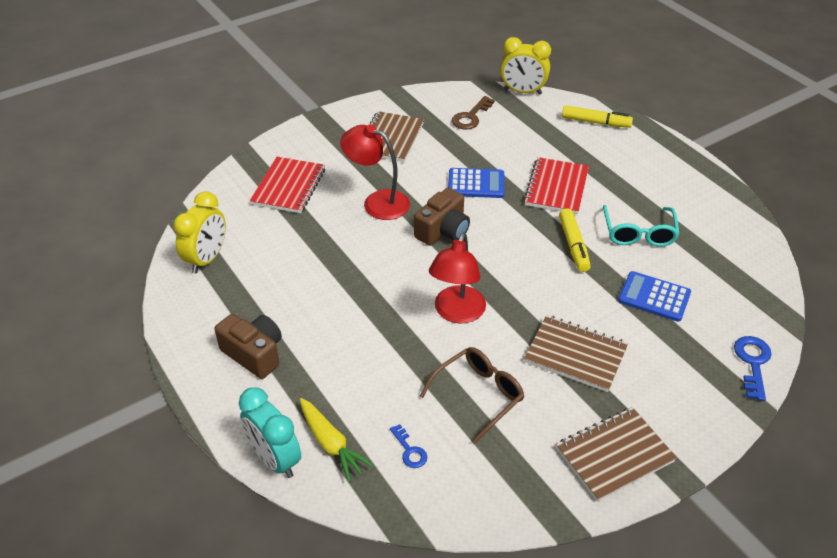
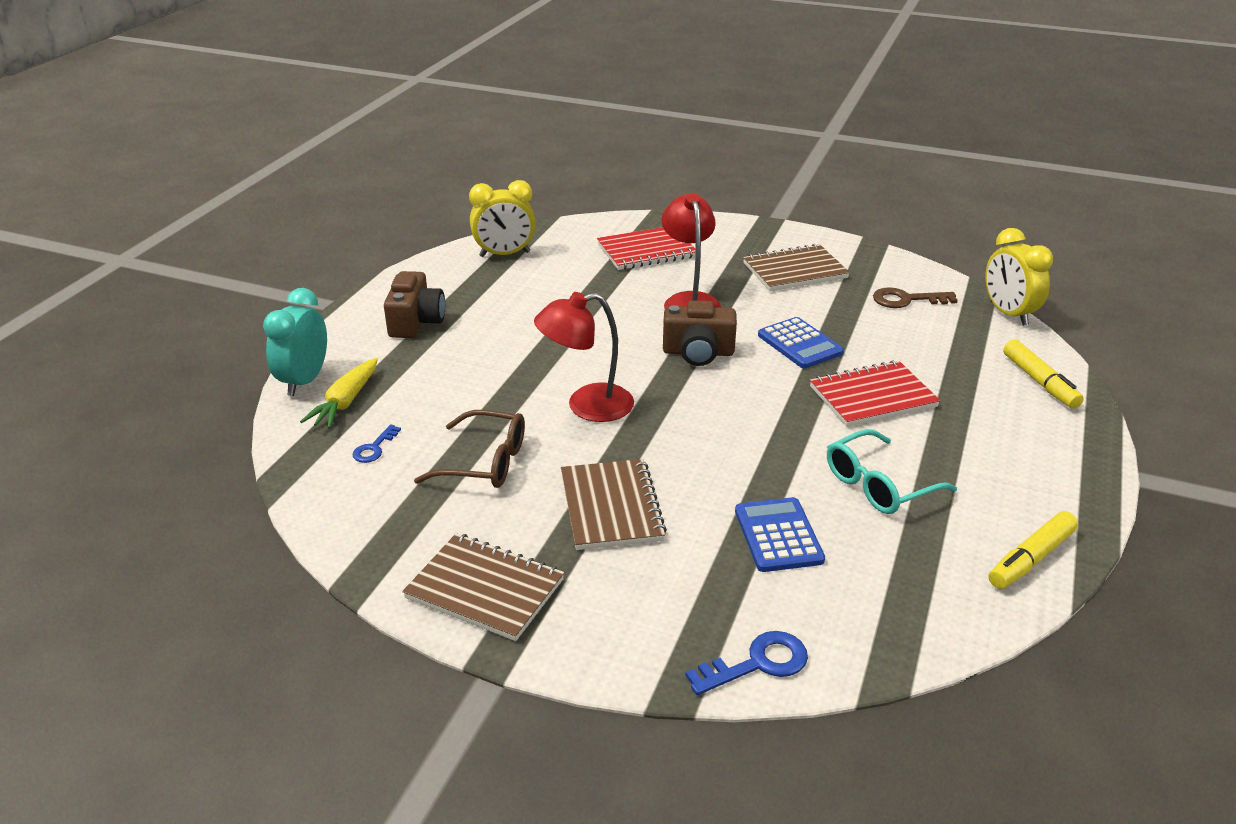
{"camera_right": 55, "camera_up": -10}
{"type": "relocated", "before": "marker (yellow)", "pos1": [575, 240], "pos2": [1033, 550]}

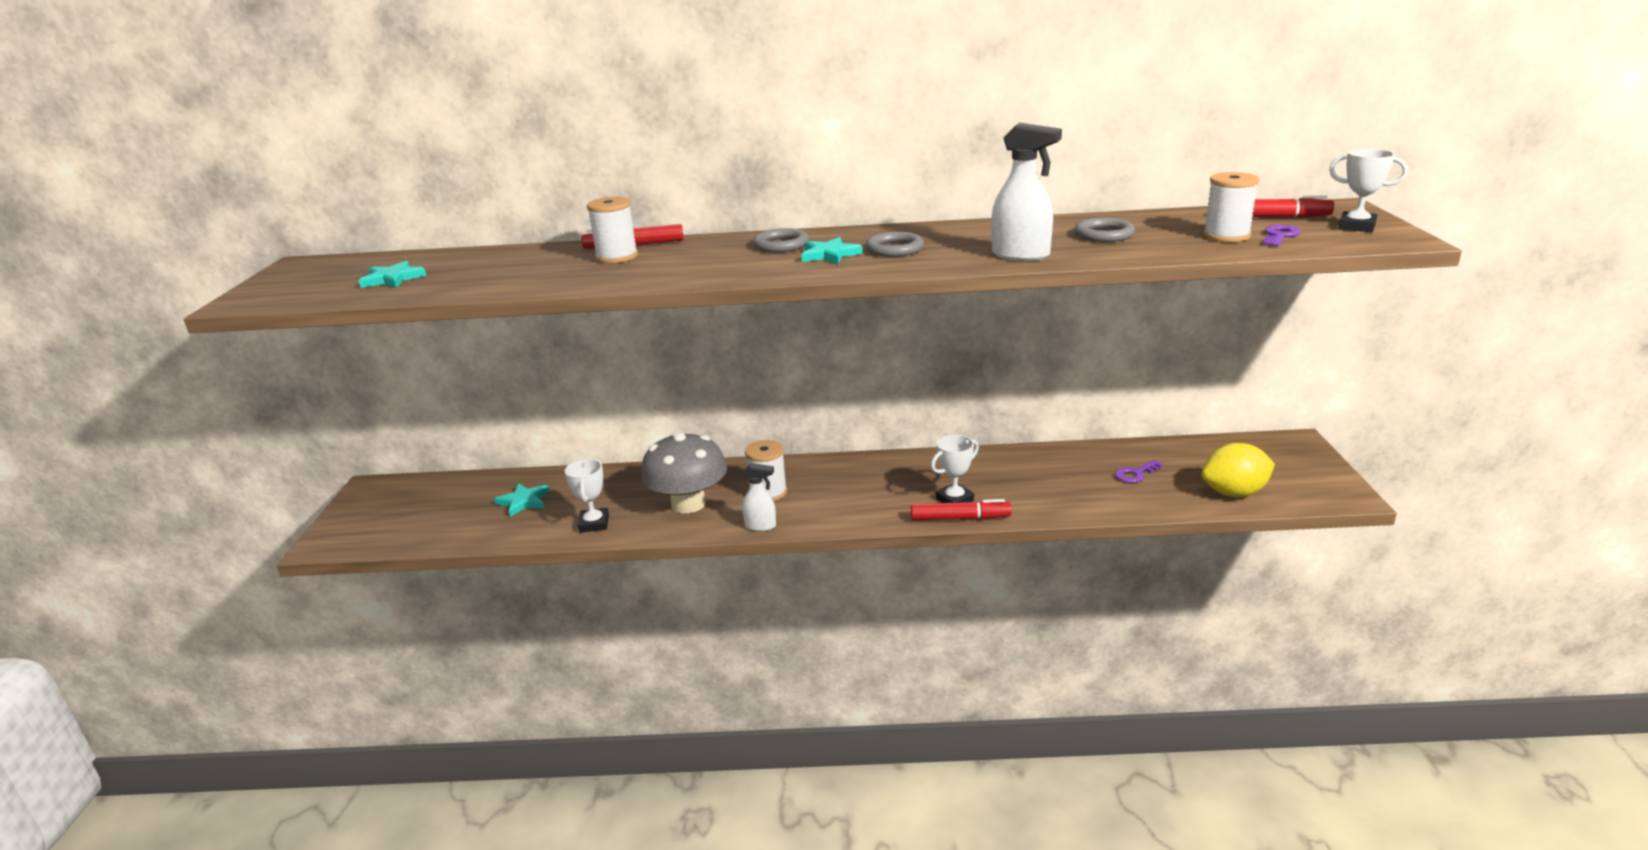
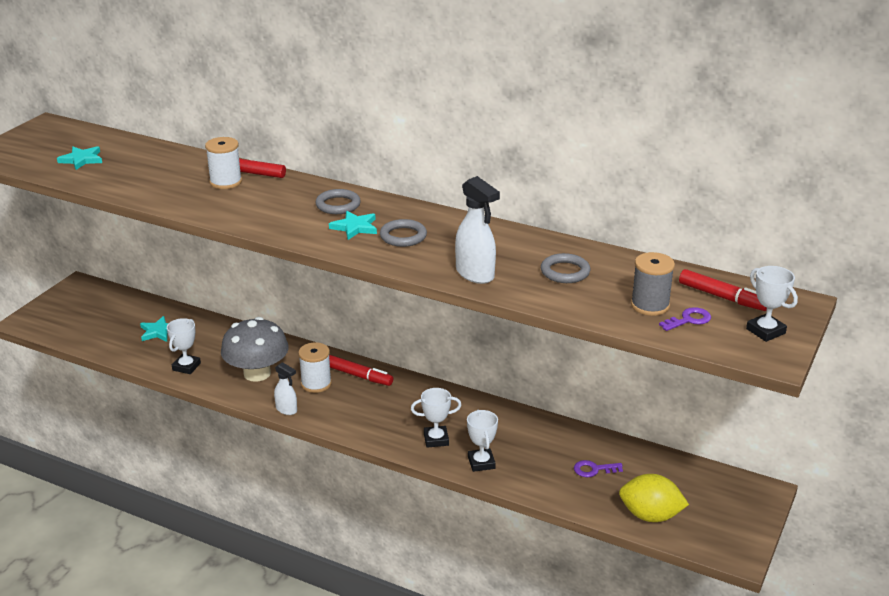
{"camera_right": 25, "camera_up": 5}
{"type": "colour", "before": "spool (white)", "after": "spool (grey)", "pos1": [1231, 207], "pos2": [653, 284]}
{"type": "relocated", "before": "marker (red)", "pos1": [961, 509], "pos2": [361, 370]}
{"type": "appeared", "after": "trophy (white)", "pos2": [482, 441]}

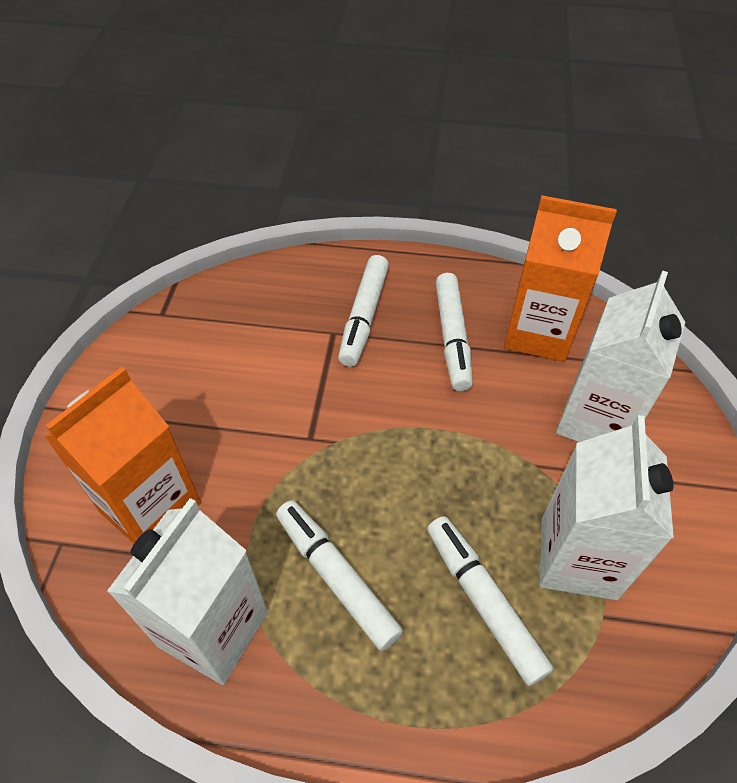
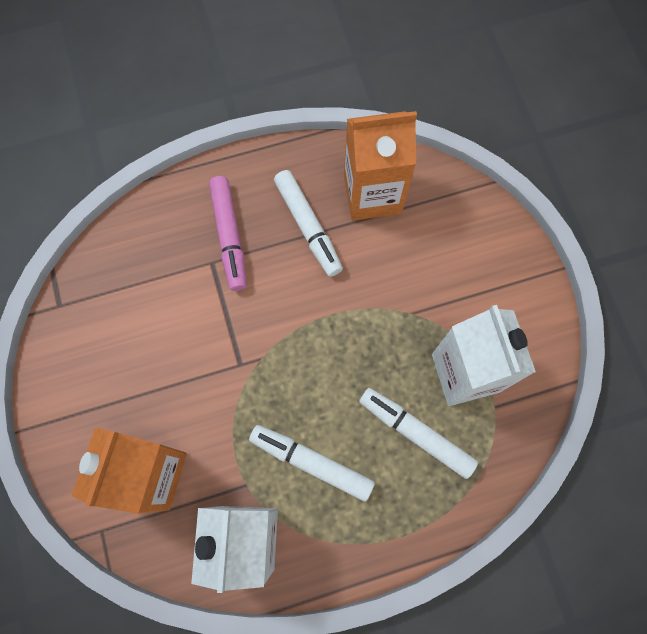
{"camera_right": -25, "camera_up": 20}
{"type": "colour", "before": "marker (white)", "after": "marker (pink)", "pos1": [363, 311], "pos2": [228, 233]}
{"type": "missing", "before": "carton (white)", "pos1": [620, 356]}

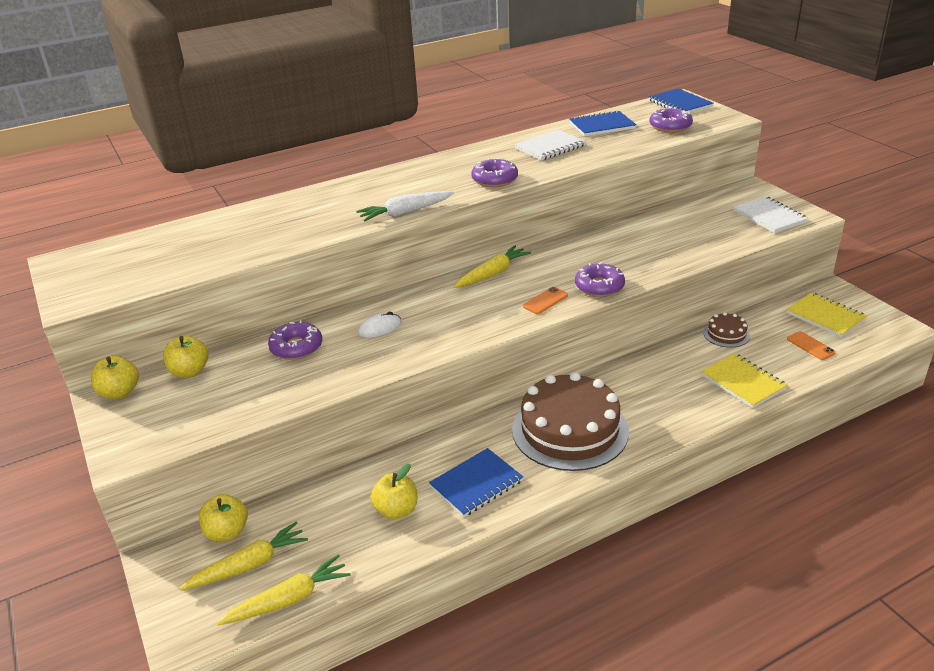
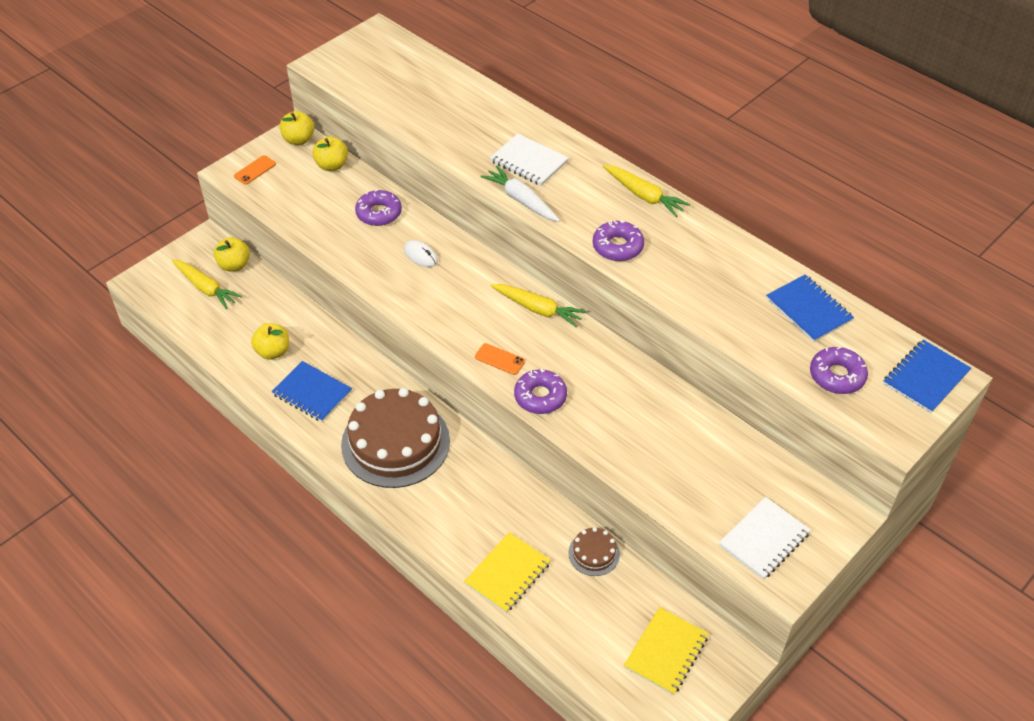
{"camera_right": 70, "camera_up": 15}
{"type": "relocated", "before": "notebook (white)", "pos1": [550, 145], "pos2": [529, 160]}
{"type": "relocated", "before": "phone (orange)", "pos1": [811, 345], "pos2": [255, 169]}
{"type": "relocated", "before": "carrot (yellow)", "pos1": [283, 590], "pos2": [646, 191]}

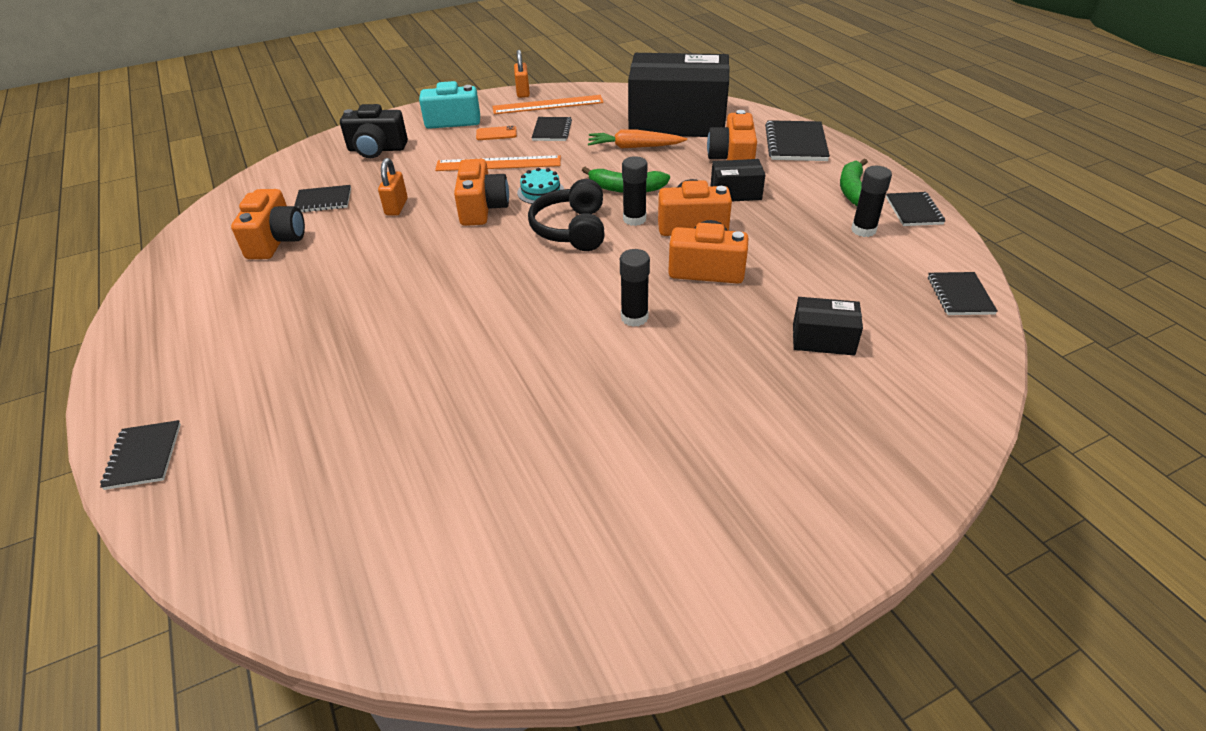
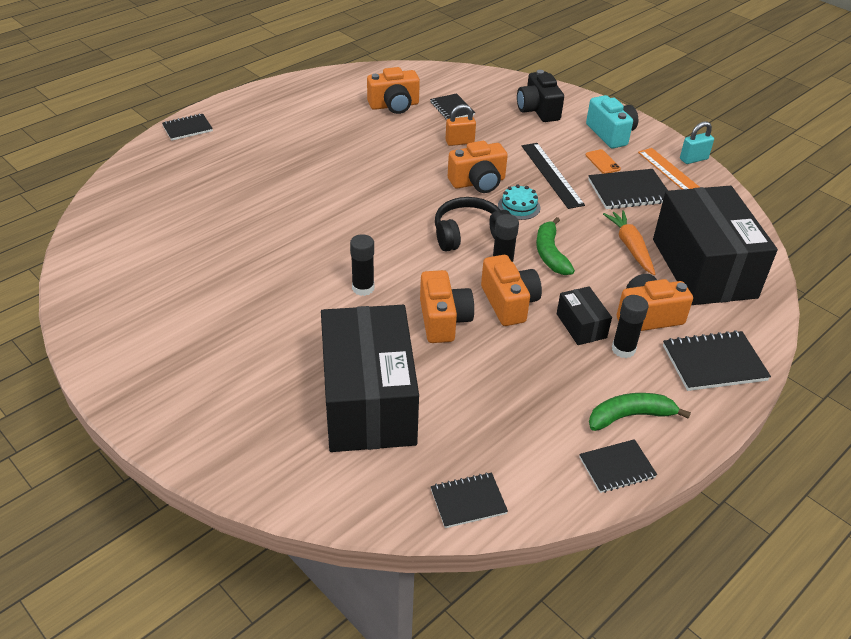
{"camera_right": 70, "camera_up": 0}
{"type": "colour", "before": "padlock (orange)", "after": "padlock (turquoise)", "pos1": [522, 74], "pos2": [697, 143]}
{"type": "size", "before": "notebook (black)", "pos1": [552, 129], "pos2": [628, 189], "scale": 1.54}
{"type": "colour", "before": "ruler (orange)", "after": "ruler (black)", "pos1": [498, 163], "pos2": [553, 176]}
{"type": "relocated", "before": "glue stick (black)", "pos1": [871, 201], "pos2": [630, 326]}
{"type": "size", "before": "box (black)", "pos1": [828, 326], "pos2": [370, 378], "scale": 2.32}

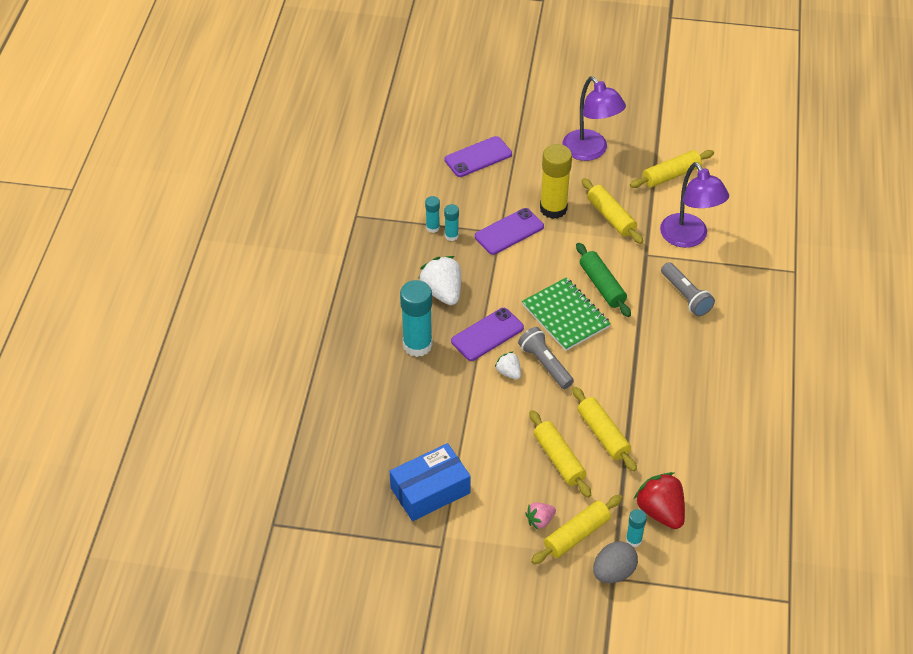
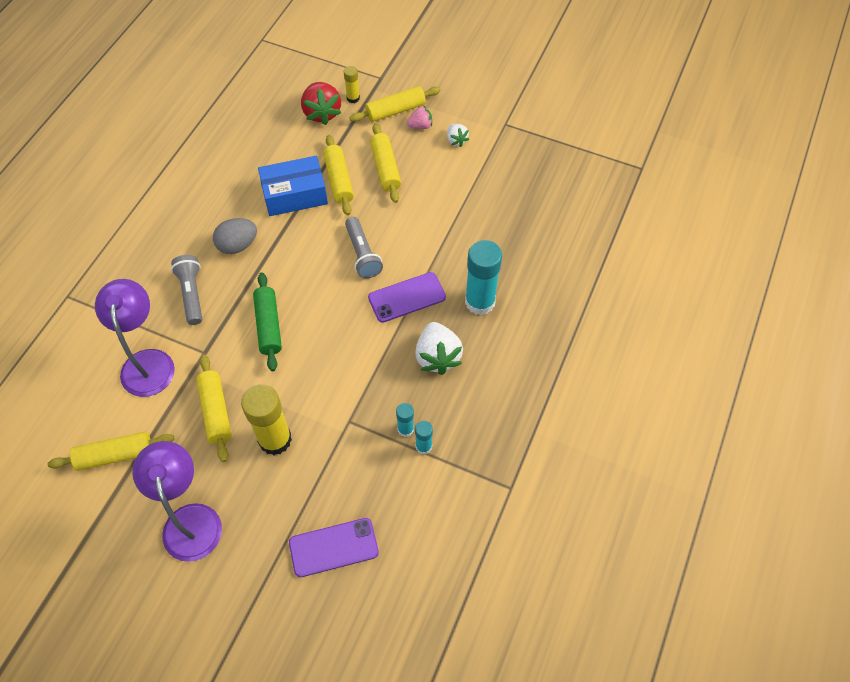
{"camera_right": -165, "camera_up": 10}
{"type": "missing", "before": "phone (purple)", "pos1": [509, 231]}
{"type": "missing", "before": "notebook (green)", "pos1": [566, 314]}
{"type": "relocated", "before": "strawberry (white)", "pos1": [508, 365], "pos2": [458, 135]}
{"type": "relocated", "before": "box (blue)", "pos1": [430, 482], "pos2": [293, 186]}
{"type": "colour", "before": "glue stick (turquoise)", "after": "glue stick (yellow)", "pos1": [636, 528], "pos2": [352, 84]}
{"type": "relocated", "before": "egg (grey)", "pos1": [615, 562], "pos2": [235, 236]}

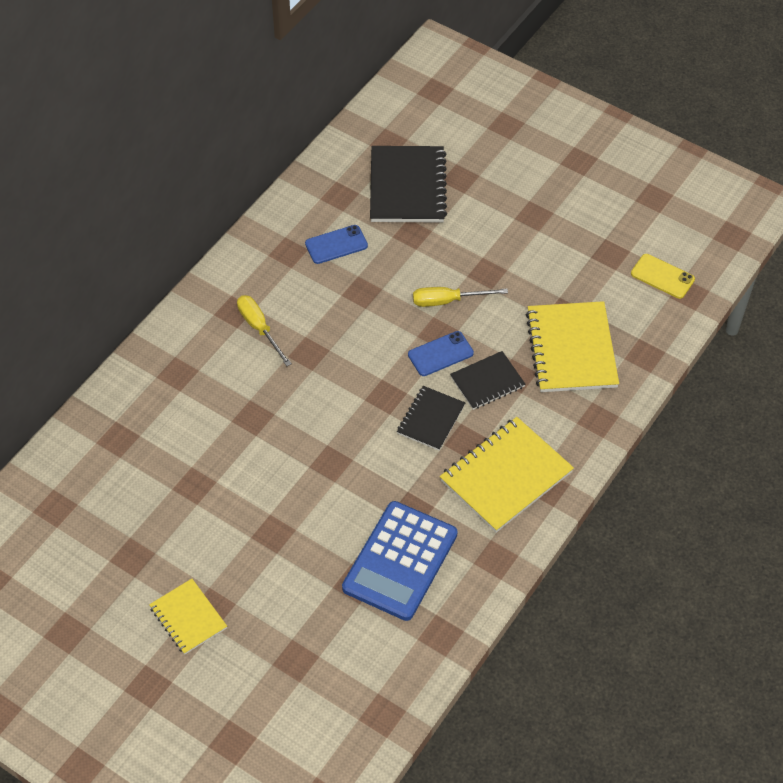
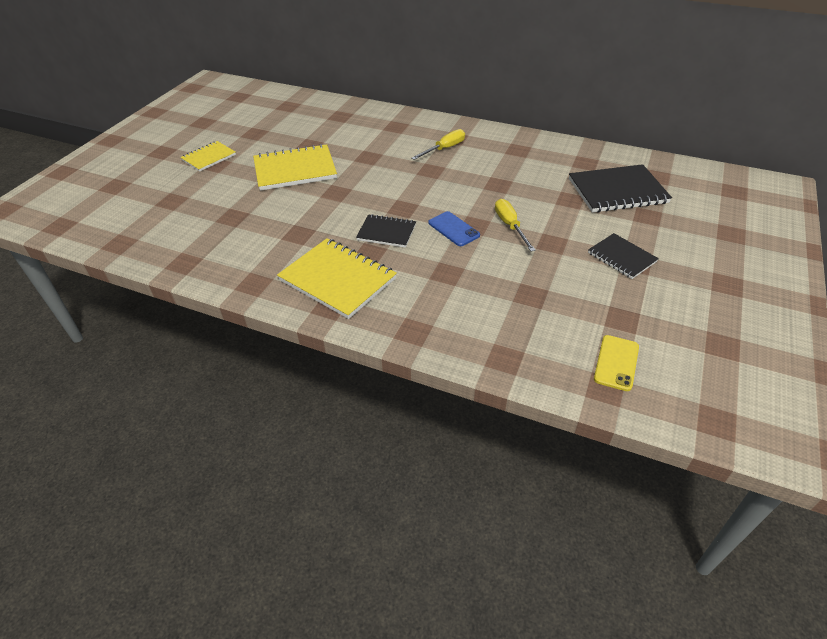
{"camera_right": 80, "camera_up": -10}
{"type": "missing", "before": "phone (blue)", "pos1": [336, 244]}
{"type": "relocated", "before": "notebook (yellow)", "pos1": [572, 346], "pos2": [295, 167]}
{"type": "relocated", "before": "notebook (black)", "pos1": [487, 380], "pos2": [623, 256]}
{"type": "missing", "before": "calculator (blue)", "pos1": [400, 561]}

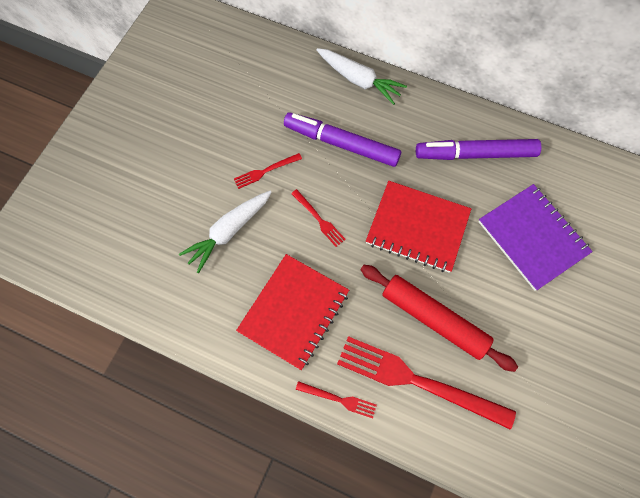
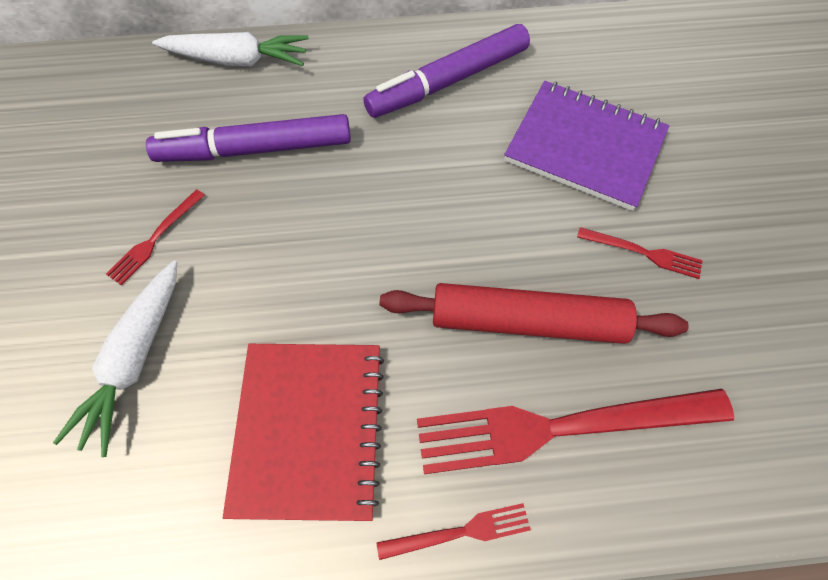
{"camera_right": -30, "camera_up": -5}
{"type": "missing", "before": "notebook (red)", "pos1": [418, 227]}
{"type": "relocated", "before": "fork (red)", "pos1": [318, 218], "pos2": [640, 253]}

